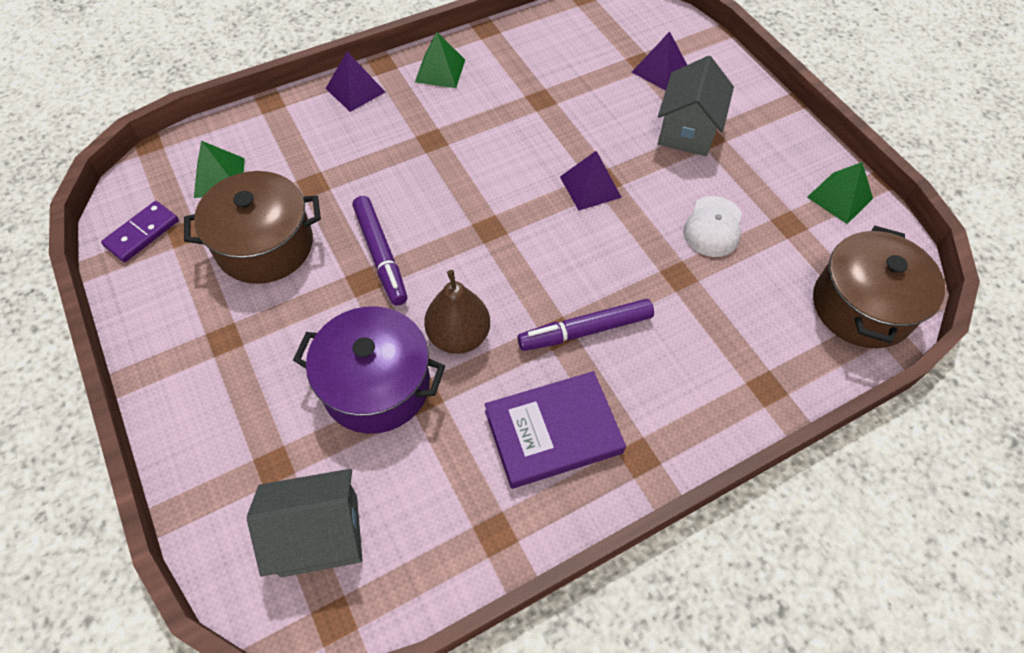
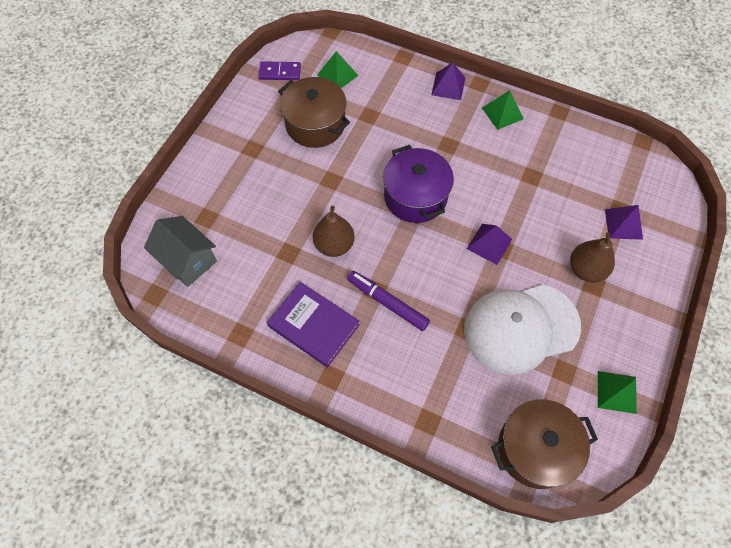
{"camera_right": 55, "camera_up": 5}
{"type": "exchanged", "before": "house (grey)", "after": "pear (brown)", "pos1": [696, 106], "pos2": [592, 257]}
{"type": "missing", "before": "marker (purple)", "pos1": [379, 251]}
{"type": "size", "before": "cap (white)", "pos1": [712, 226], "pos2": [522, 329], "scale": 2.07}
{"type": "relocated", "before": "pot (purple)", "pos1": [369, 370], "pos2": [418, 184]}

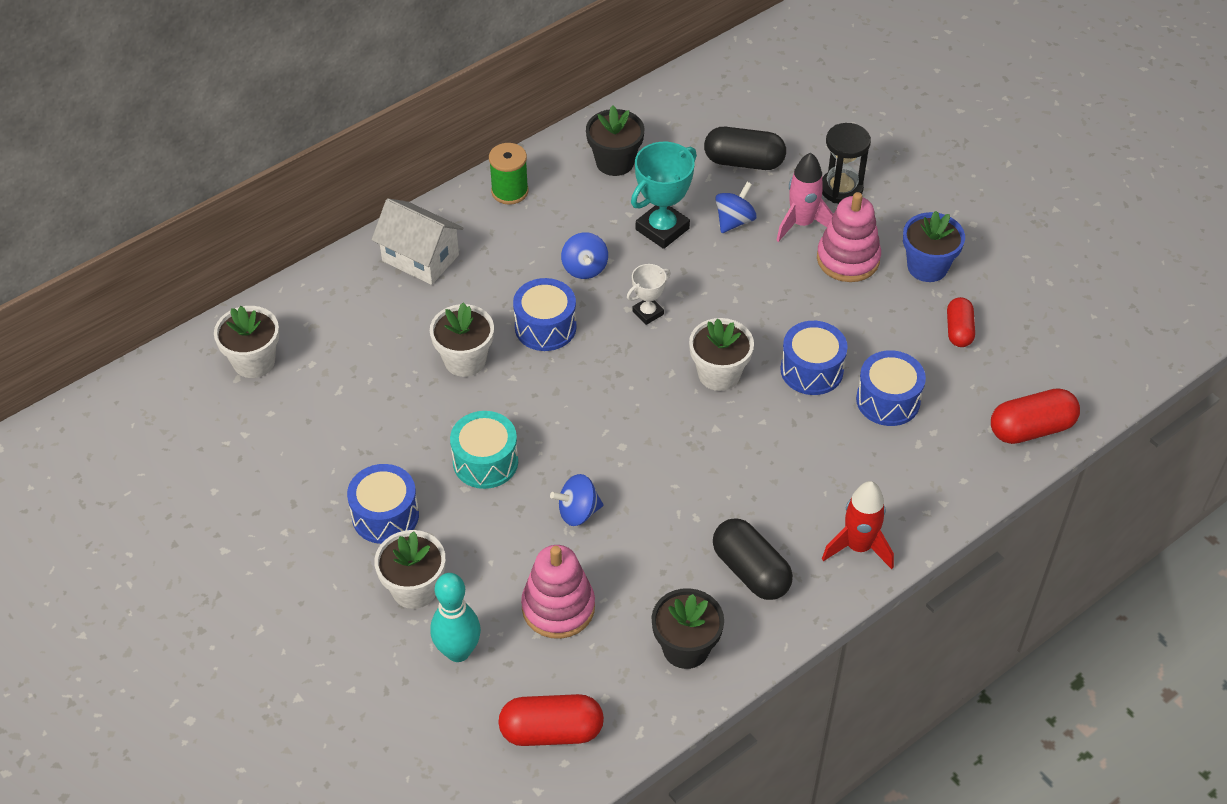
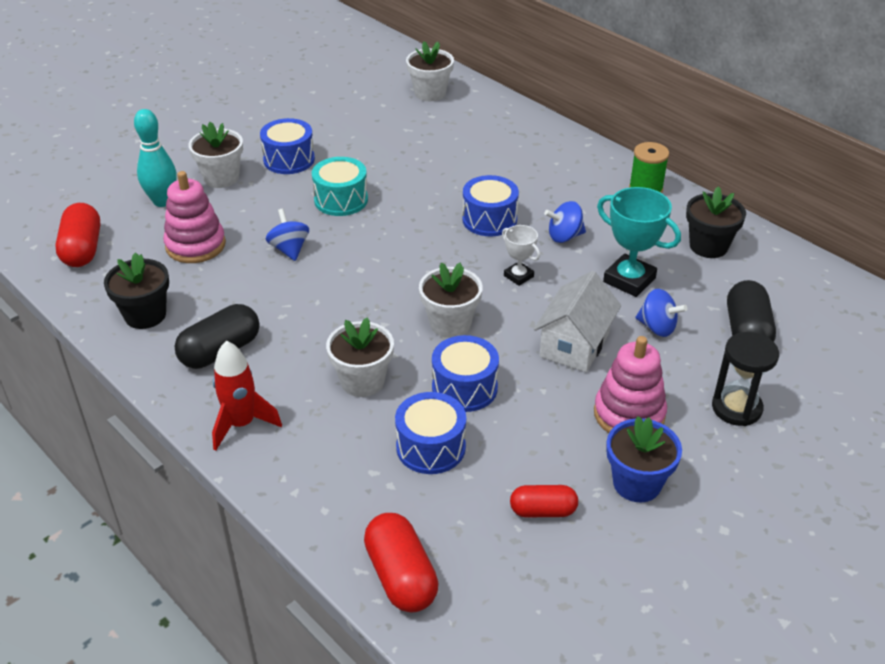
{"camera_right": 85, "camera_up": -10}
{"type": "missing", "before": "rocket (pink)", "pos1": [805, 197]}
{"type": "relocated", "before": "house (white)", "pos1": [418, 241], "pos2": [577, 321]}
{"type": "relocated", "before": "flower pot (white)", "pos1": [462, 340], "pos2": [360, 357]}

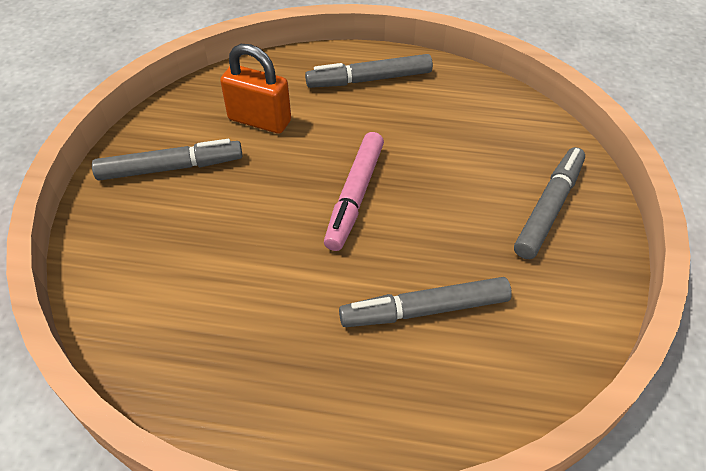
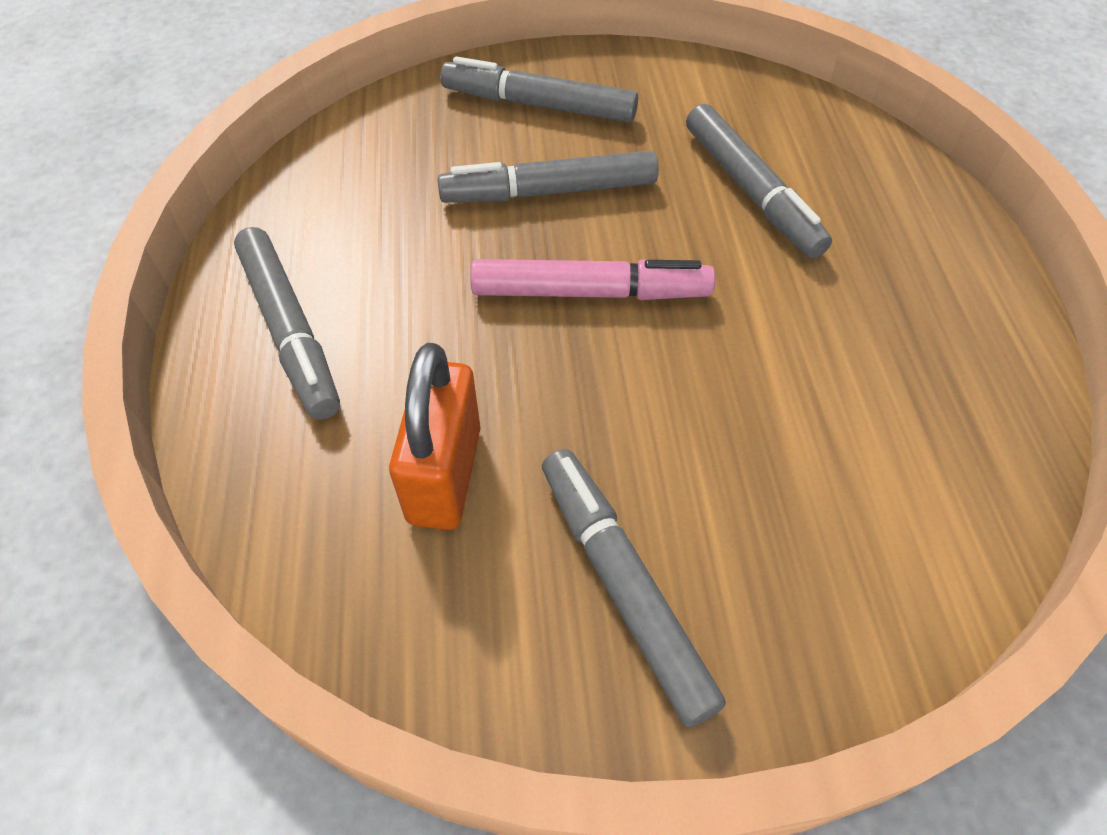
{"camera_right": -105, "camera_up": 5}
{"type": "appeared", "after": "marker (grey)", "pos2": [548, 177]}

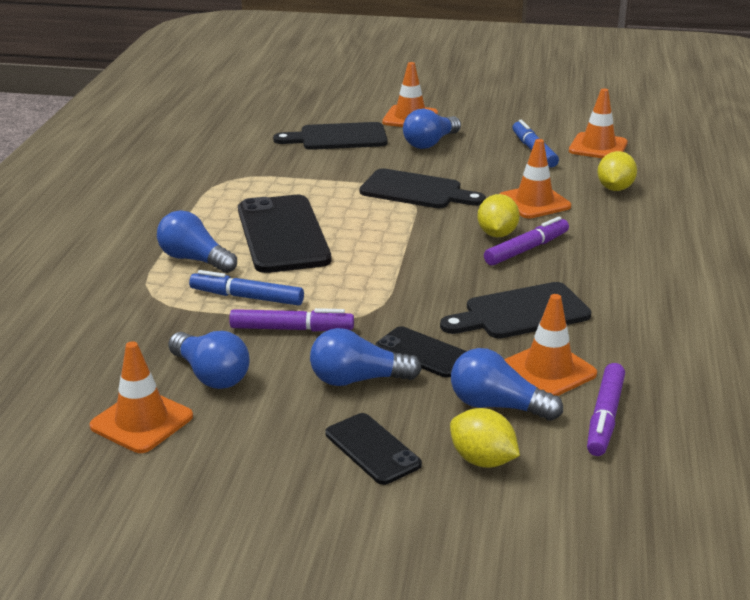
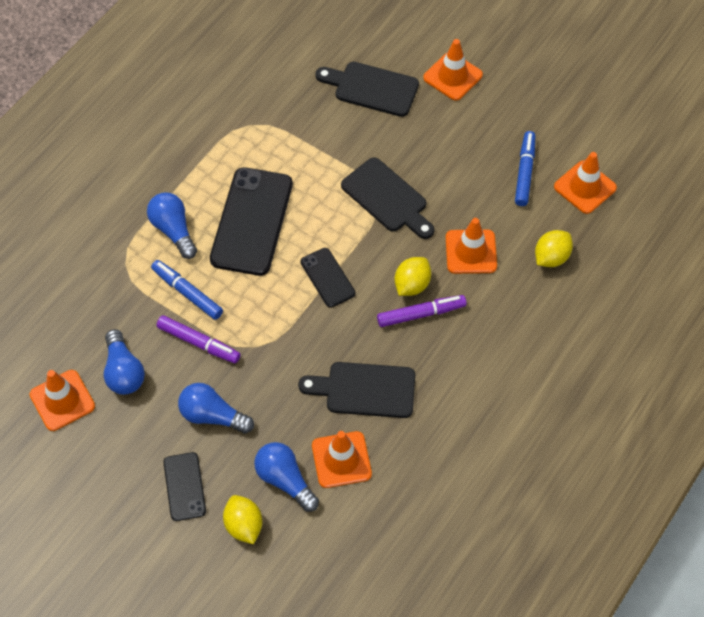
{"camera_right": 25, "camera_up": 30}
{"type": "missing", "before": "light bulb (blue)", "pos1": [432, 129]}
{"type": "relocated", "before": "phone (black)", "pos1": [421, 352], "pos2": [327, 278]}
{"type": "missing", "before": "marker (purple)", "pos1": [606, 409]}

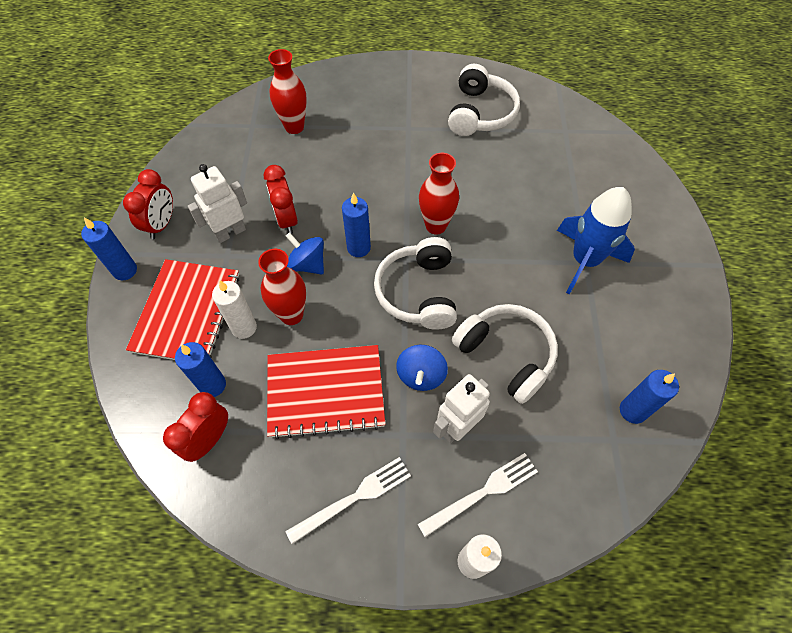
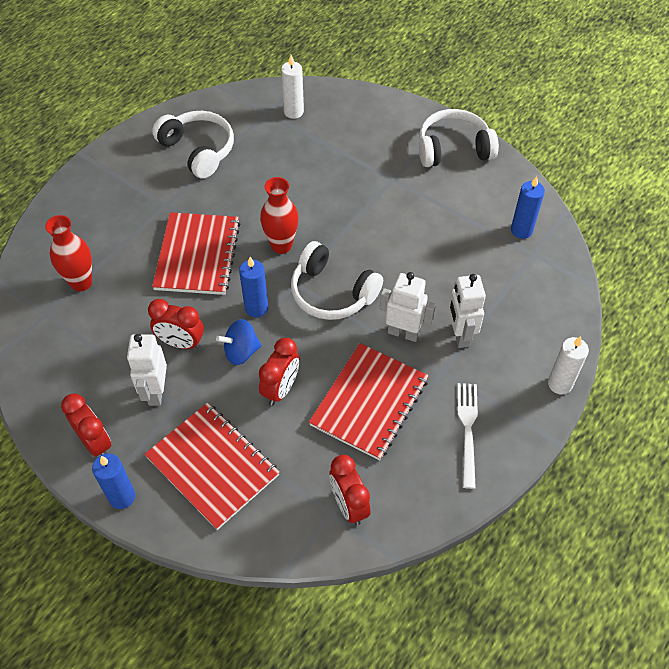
{"camera_right": -55, "camera_up": -5}
{"type": "missing", "before": "rocket (blue)", "pos1": [596, 241]}
{"type": "exchanged", "before": "vase (red)", "after": "clock (red)", "pos1": [282, 287], "pos2": [279, 372]}
{"type": "relocated", "before": "candle (white)", "pos1": [234, 310], "pos2": [292, 87]}
{"type": "relocated", "before": "headphones (white)", "pos1": [505, 354], "pos2": [459, 138]}
{"type": "missing", "before": "candle (blue)", "pos1": [200, 369]}
{"type": "exchanged", "before": "spinning top (blue)", "after": "robot (white)", "pos1": [422, 368], "pos2": [408, 307]}
{"type": "missing", "before": "fork (white)", "pos1": [478, 495]}
{"type": "appeared", "after": "notebook (red)", "pos2": [196, 253]}

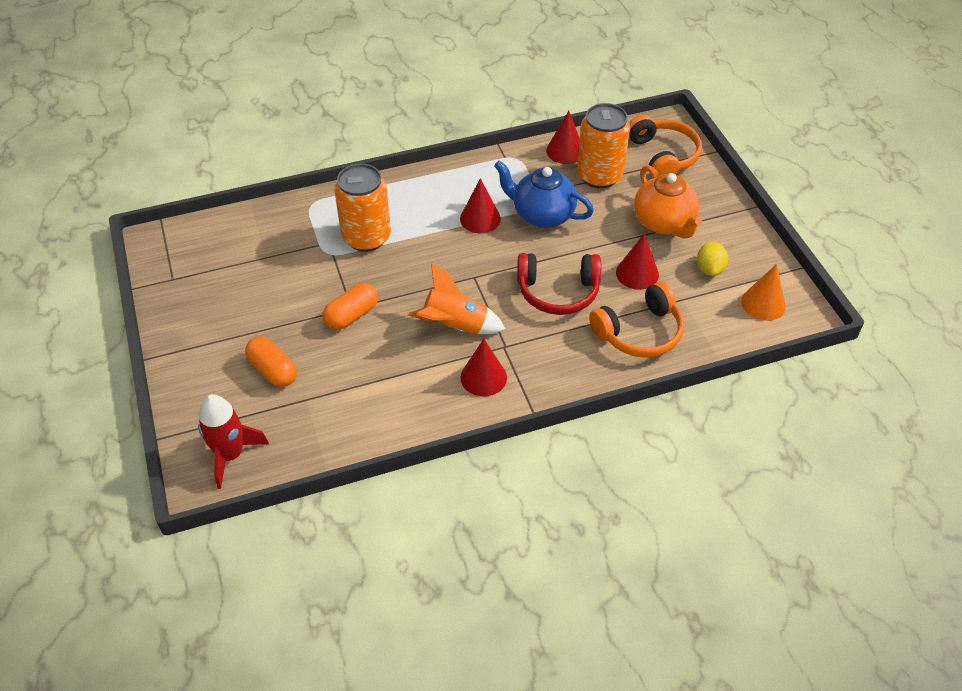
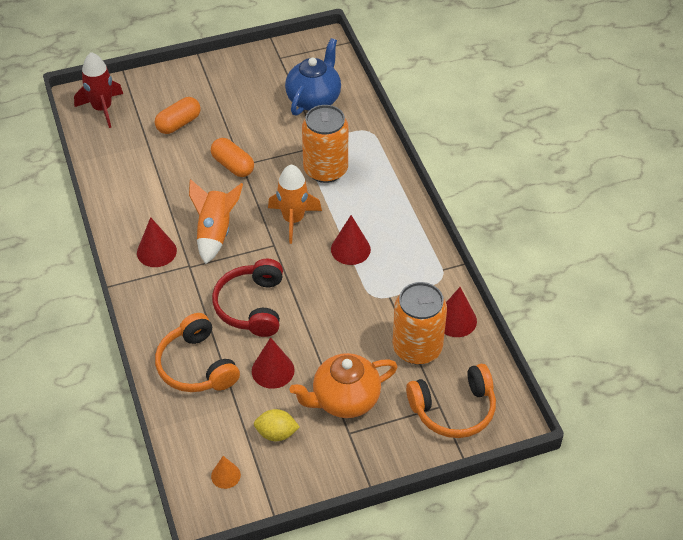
{"camera_right": 90, "camera_up": 0}
{"type": "relocated", "before": "teapot (blue)", "pos1": [544, 194], "pos2": [313, 77]}
{"type": "size", "before": "cone (orange)", "pos1": [763, 292], "pos2": [226, 472], "scale": 0.65}
{"type": "appeared", "after": "rocket (orange)", "pos2": [295, 204]}

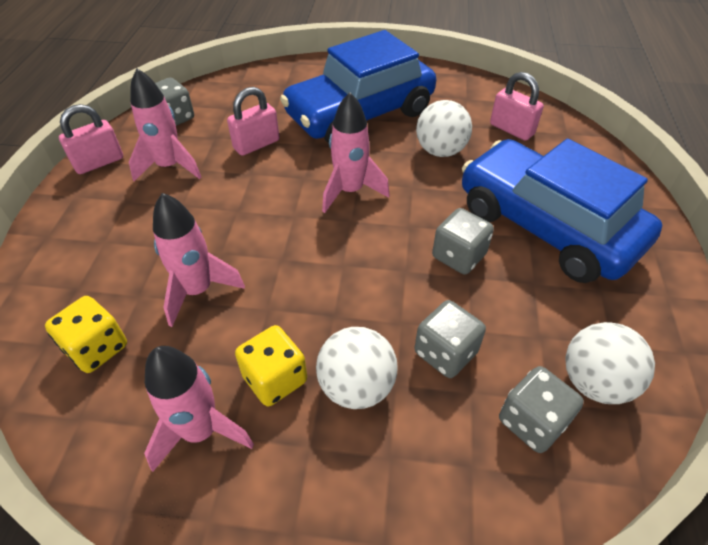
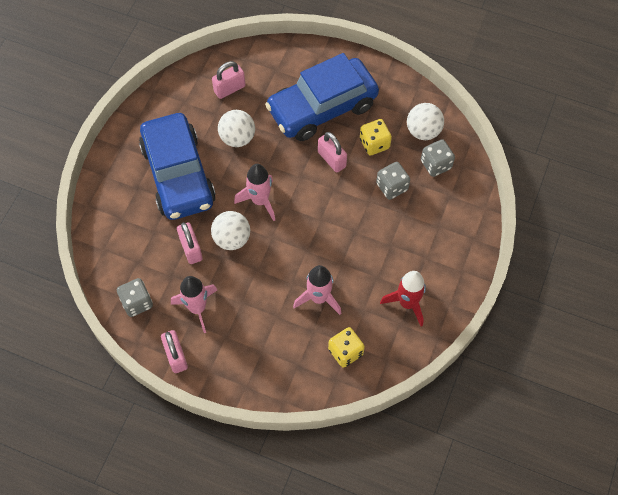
{"camera_right": -75, "camera_up": 15}
{"type": "exchanged", "before": "dice (grey)", "after": "padlock (pink)", "pos1": [463, 241], "pos2": [332, 152]}
{"type": "relocated", "before": "dice (yellow)", "pos1": [271, 365], "pos2": [376, 137]}
{"type": "relocated", "before": "ball (white)", "pos1": [356, 368], "pos2": [230, 230]}
{"type": "colour", "before": "rocket (pink)", "after": "rocket (red)", "pos1": [199, 409], "pos2": [403, 298]}

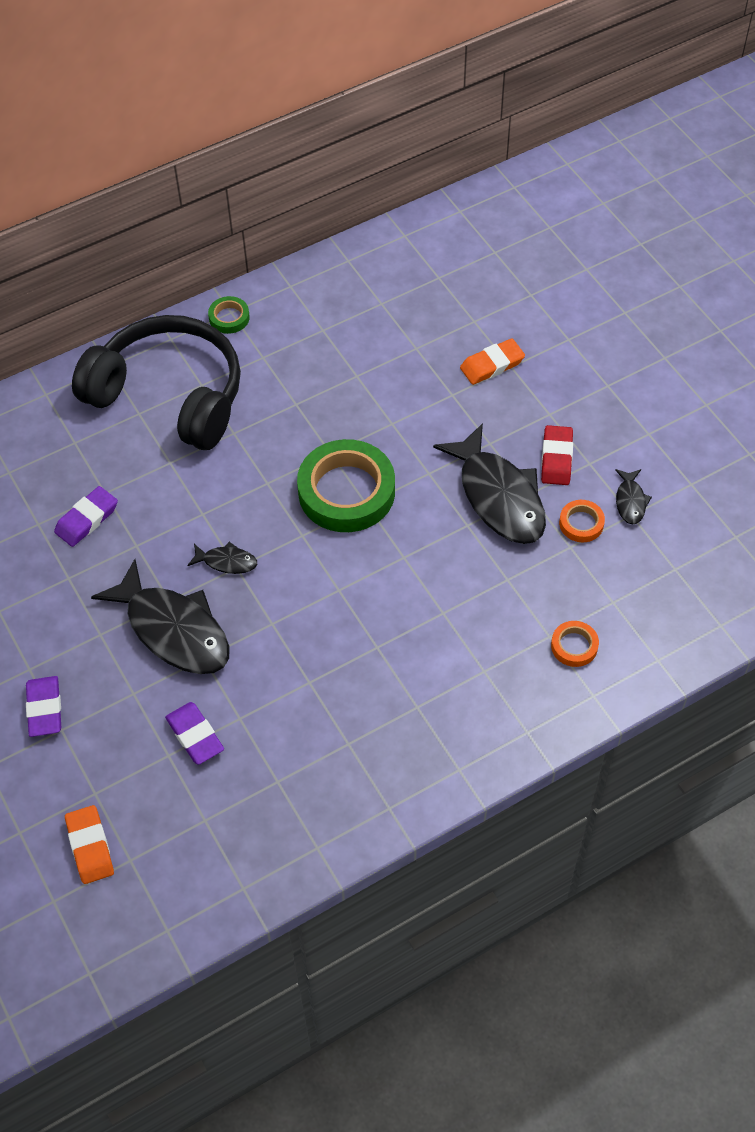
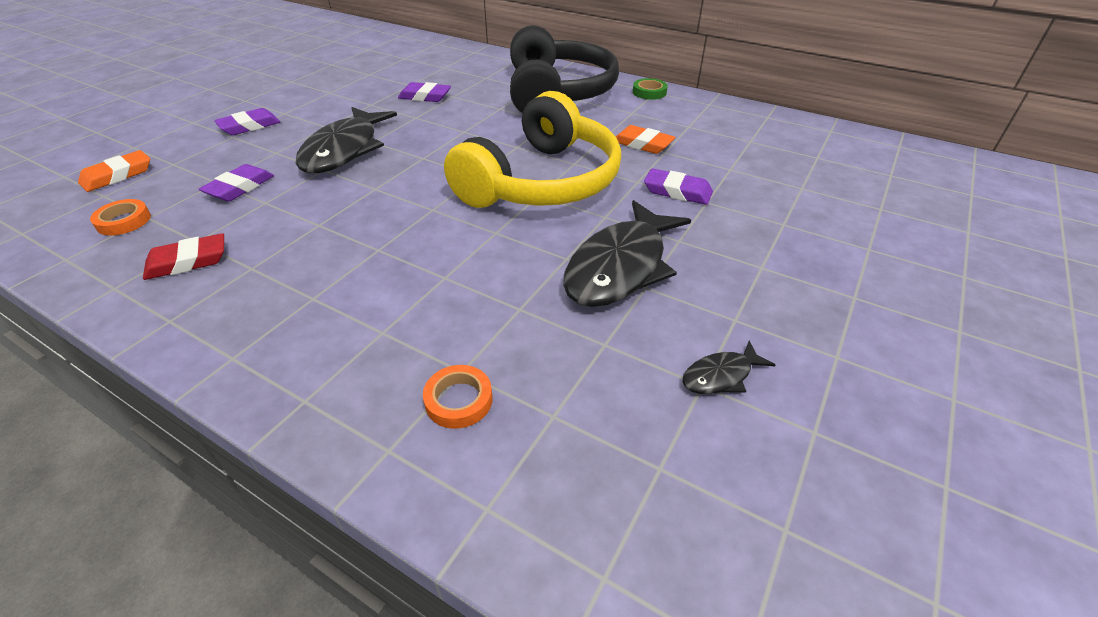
{"camera_right": 60, "camera_up": -15}
{"type": "relocated", "before": "eraser (orange)", "pos1": [492, 361], "pos2": [645, 139]}
{"type": "relocated", "before": "eraser (red)", "pos1": [557, 455], "pos2": [183, 256]}
{"type": "exchanged", "before": "tape (green)", "after": "headphones (yellow)", "pos1": [346, 485], "pos2": [532, 149]}
{"type": "relocated", "before": "tape (orange)", "pos1": [582, 521], "pos2": [120, 217]}
{"type": "missing", "before": "fish (black)", "pos1": [222, 558]}
{"type": "appeared", "after": "eraser (purple)", "pos2": [678, 186]}

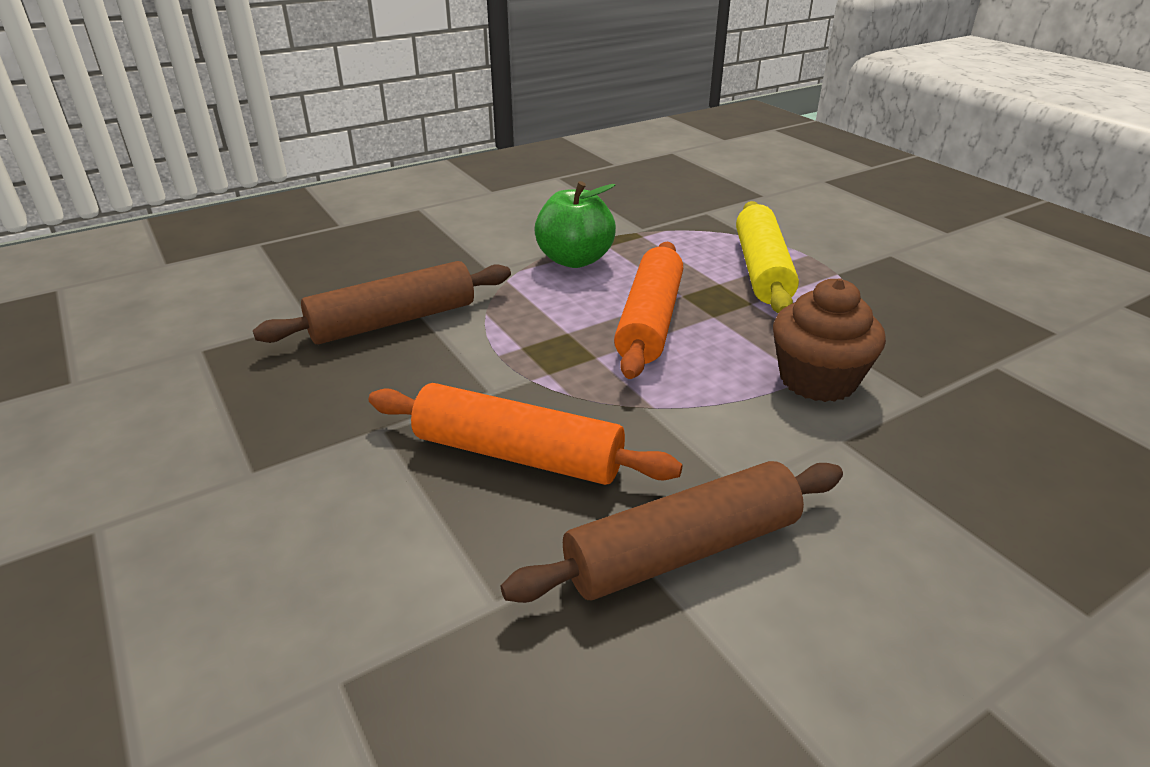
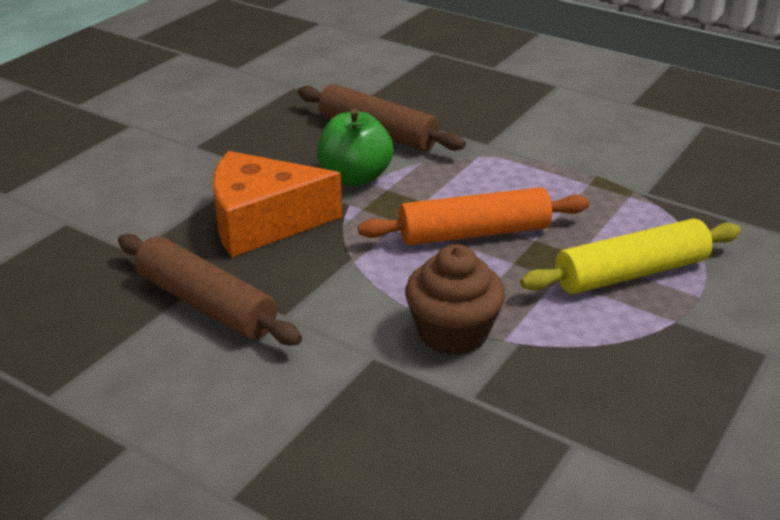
{"camera_right": 65, "camera_up": 0}
{"type": "relocated", "before": "apple (green)", "pos1": [575, 224], "pos2": [355, 147]}
{"type": "exchanged", "before": "rolling pin (orange)", "after": "cheese (orange)", "pos1": [525, 434], "pos2": [277, 204]}

